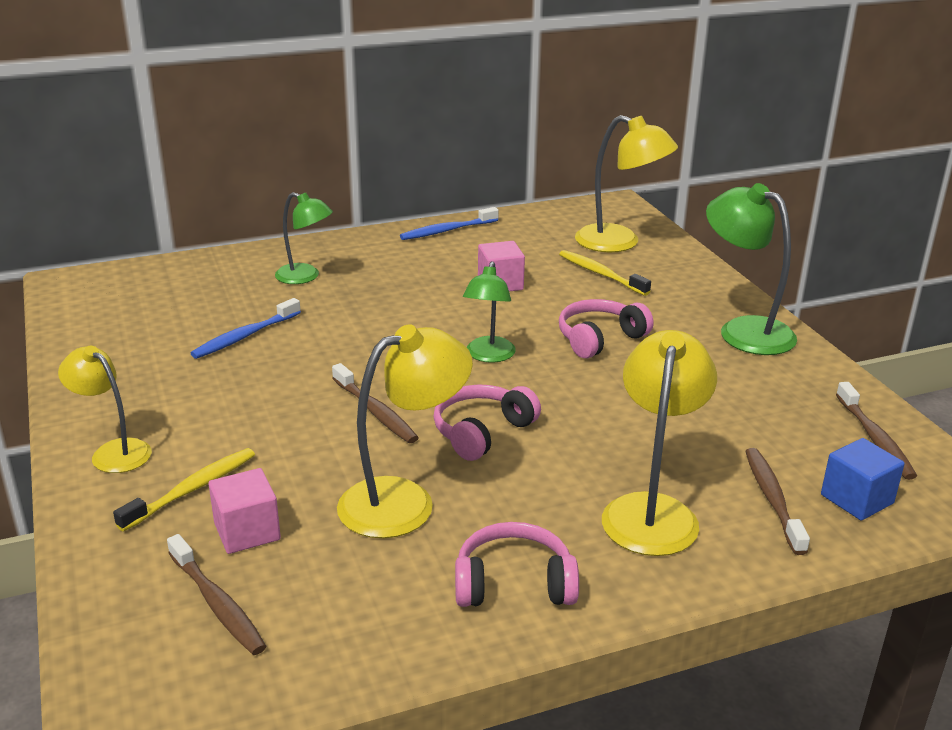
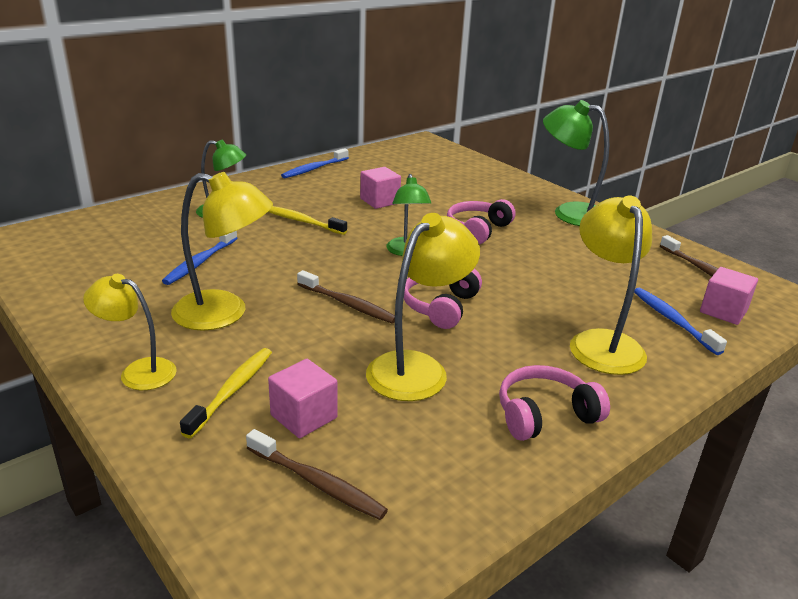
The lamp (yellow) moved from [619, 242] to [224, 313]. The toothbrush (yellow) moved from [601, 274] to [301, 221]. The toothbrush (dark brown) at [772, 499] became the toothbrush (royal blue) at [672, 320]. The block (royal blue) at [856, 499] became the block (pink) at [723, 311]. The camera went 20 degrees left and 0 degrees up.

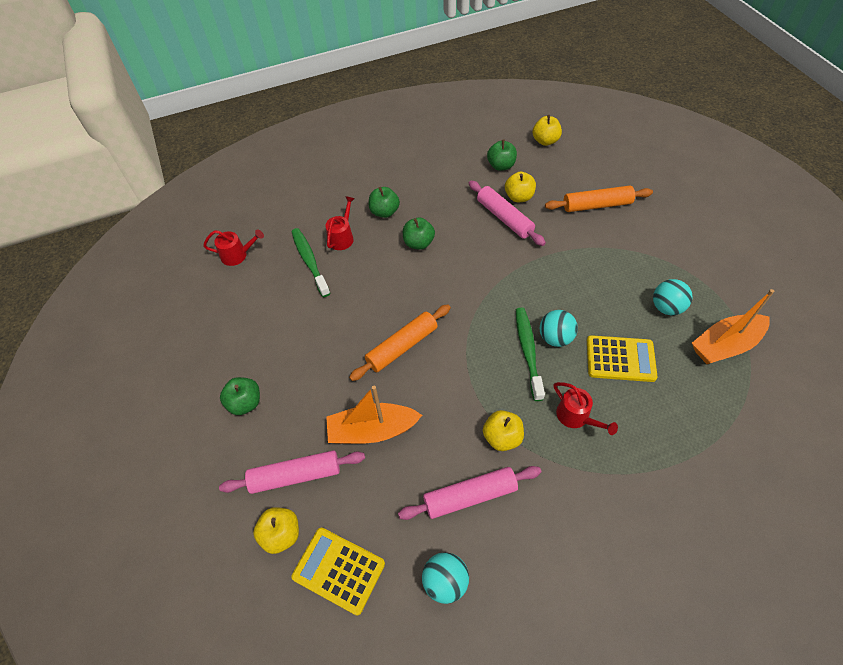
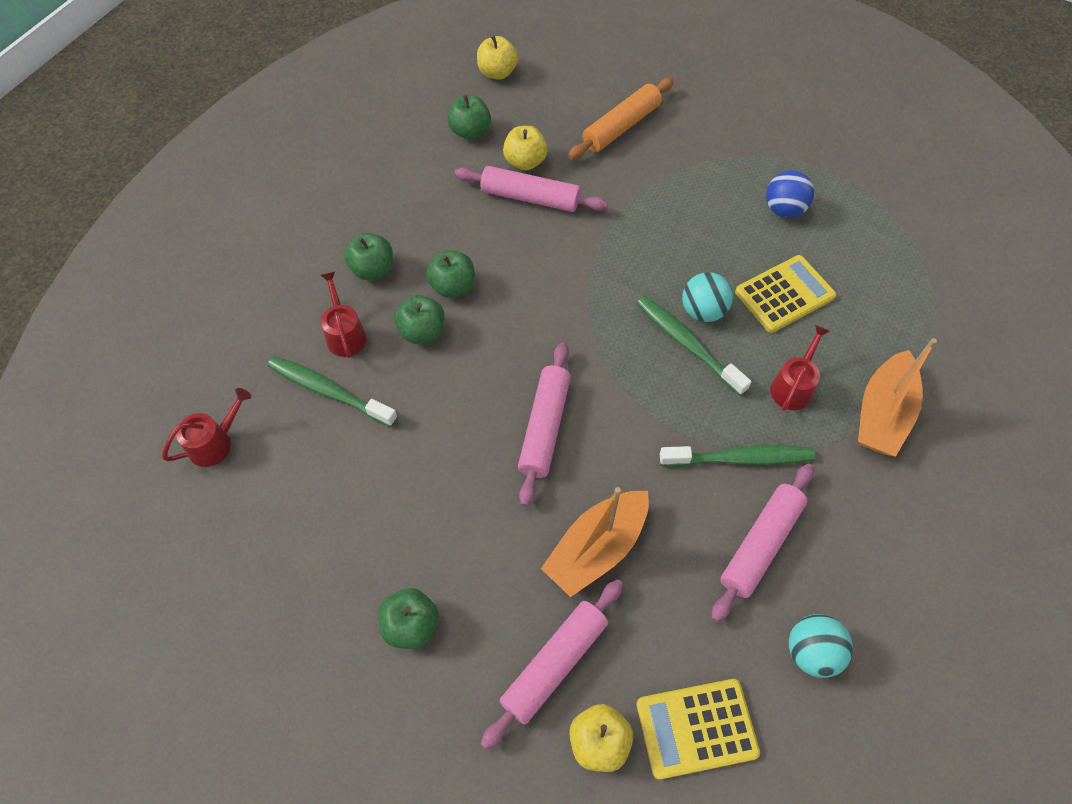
The apple (emerald) at [422, 331] appeared. The pastry roller (orange-coloured) at [402, 347] became the pastry roller (pink) at [544, 427]. The apple (yellow) at [502, 437] was replaced by the toothbrush (emerald) at [740, 458]. The play ball (aqua) at [666, 307] became the play ball (royal blue) at [784, 209]. The watering pot (red) at [576, 417] turned 75 degrees counterclockwise. The sailboat (orange-coloured) moved from [725, 345] to [882, 414]. The camera went 40 degrees left and 5 degrees up.

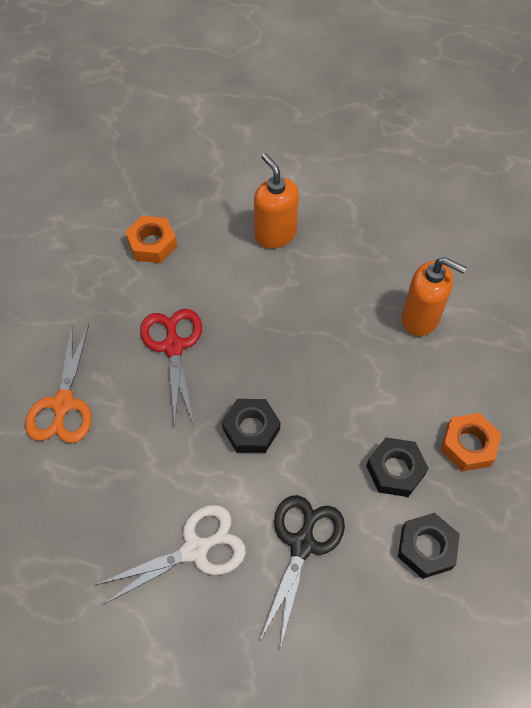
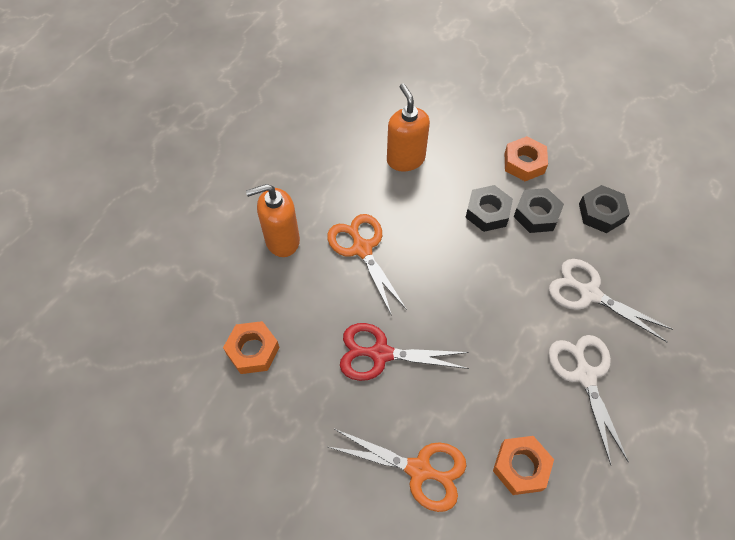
The pair of scissors (orange-coloured) at [362, 249] appeared. The soap dispenser (orange-coloured) at [420, 318] turned 60 degrees counterclockwise. The hex nut (ebony) moved from [251, 429] to [487, 212]. The hex nut (orange-coloured) at [521, 467] appeared. The pair of scissors (ebony) at [302, 544] became the pair of scissors (snow-white) at [589, 294]. The camera went 75 degrees left and 0 degrees up.

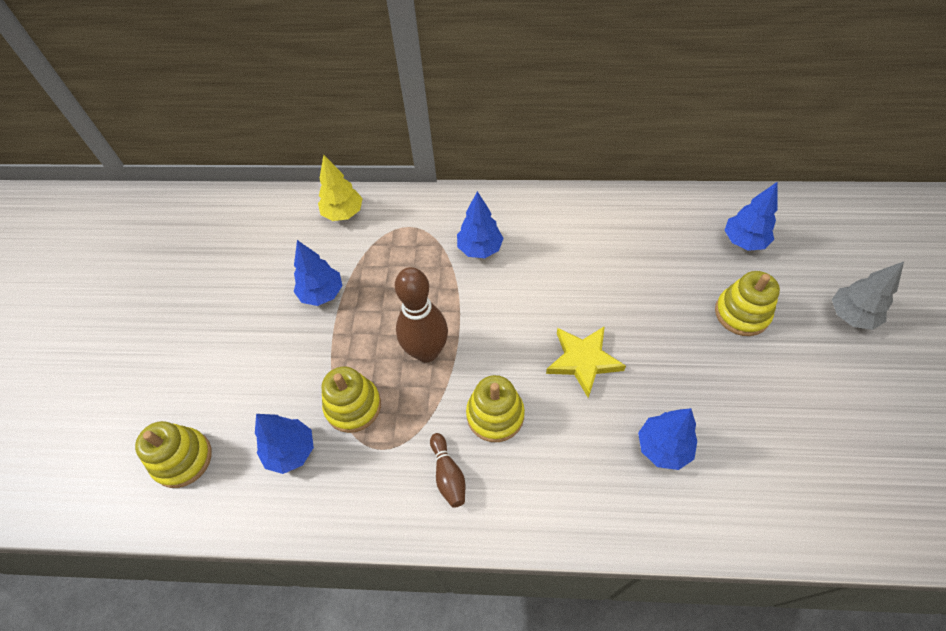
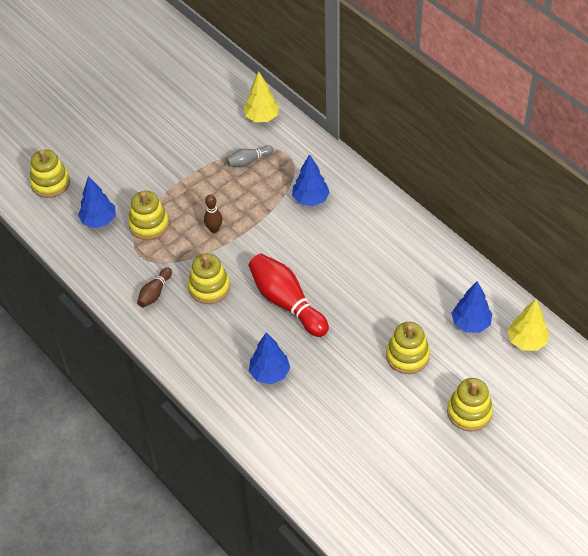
The bowling pin (dark brown) at [426, 352] changed to 0.51 times the size. The bowling pin (grey) at [248, 161] appeared. The star (yellow) at [583, 361] was replaced by the bowling pin (red) at [286, 302]. The fir tree (grey) at [851, 316] was replaced by the stacking toy (yellow) at [469, 412]. The fir tree (yellow) at [526, 341] appeared. The fir tree (royal blue) at [322, 293] disappeared. The camera went 45 degrees right and 5 degrees down.

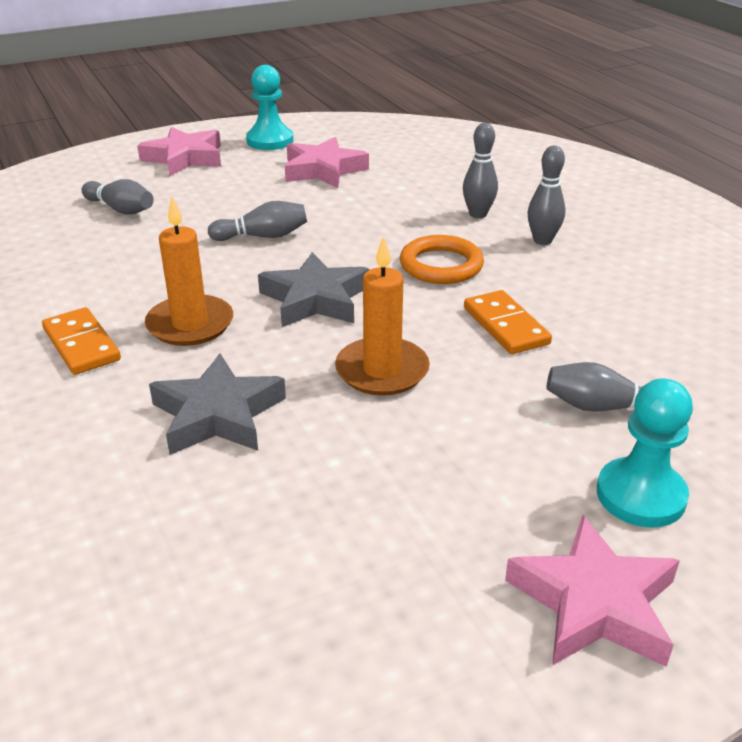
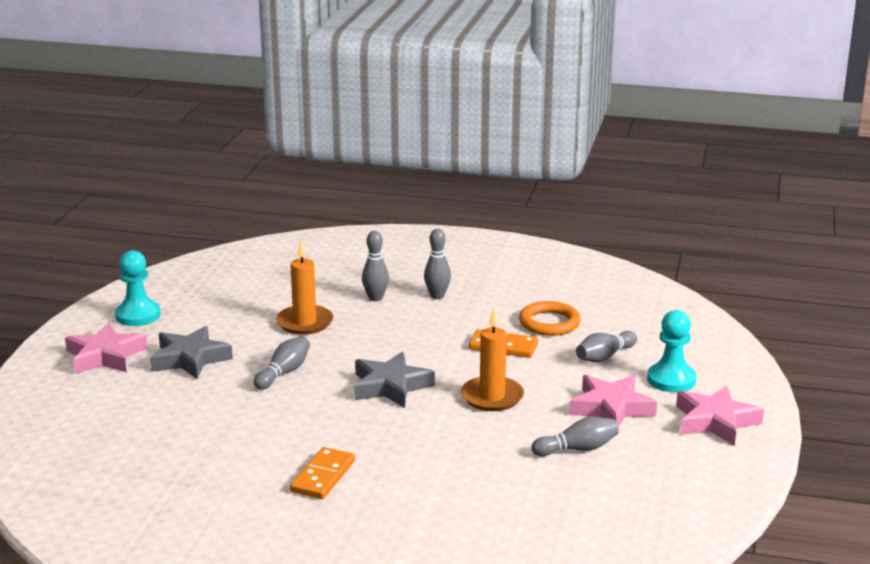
The star (grey) moved from [218, 414] to [190, 359]. The wax candle (orange-coloured) moved from [190, 324] to [304, 322]. The domino tile (orange-coloured) at [81, 345] turned 75 degrees counterclockwise. The ring (orange-coloured) moved from [441, 265] to [549, 323]. The bowling pin (grey) moved from [121, 209] to [577, 449]. The star (pink) moved from [323, 170] to [611, 408]. The camera went 50 degrees left and 10 degrees down.

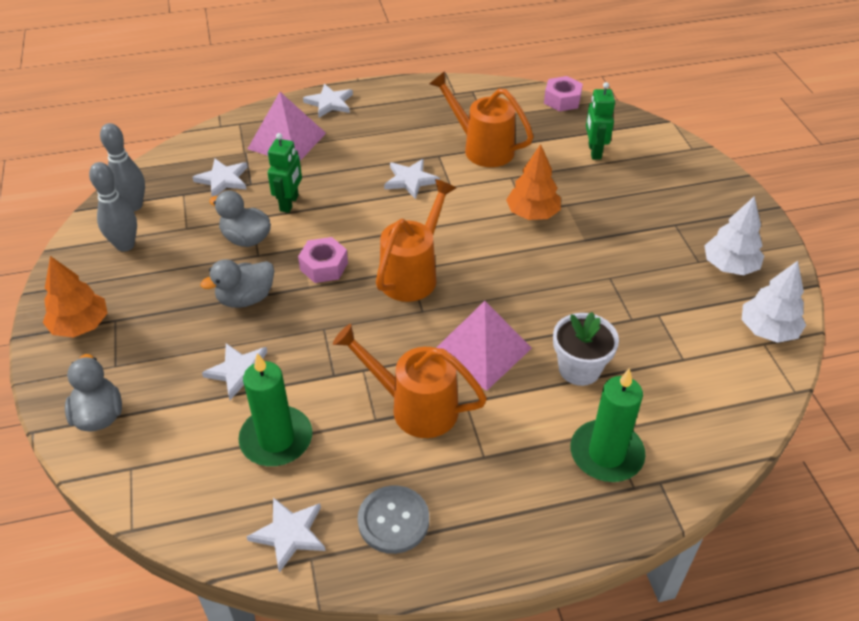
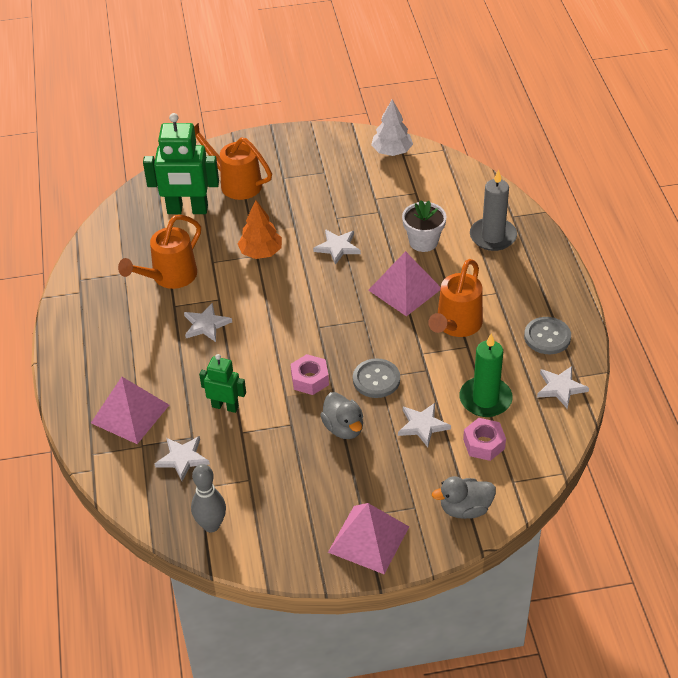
The robot figure (emerald) at [594, 151] changed to 1.77 times the size. The watering pot (orange-coloured) moved from [413, 274] to [235, 183]. The star (snow-white) moved from [329, 103] to [337, 247]. The fir tree (orange-coloured) at [80, 325] was replaced by the pyramid (pink) at [368, 539]. The sewing button (grey) at [376, 379] appeared. The hex nut (pink) moved from [562, 100] to [484, 444]. The wax candle (emerald) at [606, 454] became the wax candle (grey) at [493, 236]. The bowling pin (grey) at [125, 245] disappeared. The toy duck (grey) at [246, 239] disappeared. The fir tree (snow-white) at [729, 266] disappeared. The camera went 85 degrees left and 0 degrees up.

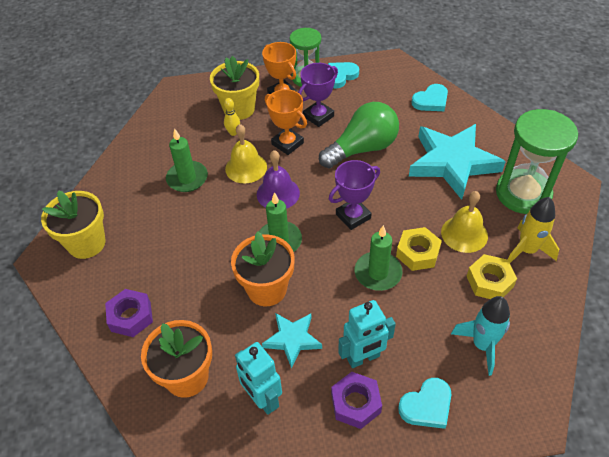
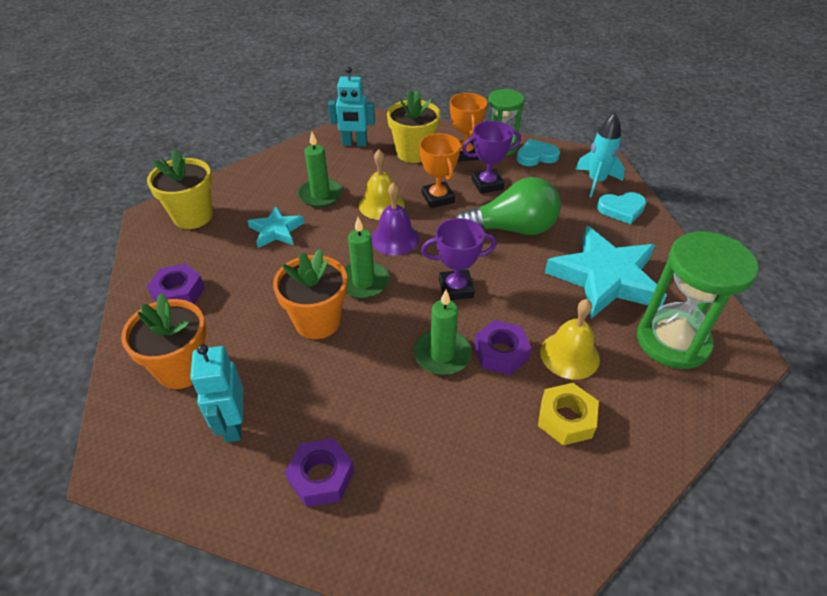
The star (aqua) moved from [292, 339] to [276, 230]. The robot figure (aqua) moved from [363, 358] to [354, 144]. The hex nut (yellow) at [417, 253] became the hex nut (royal purple) at [501, 353]. The toy rocket (aqua) moved from [482, 345] to [596, 182]. The bowling pin (yellow) at [233, 133] disappeared. The heart (aqua) at [427, 406] disappeared. The toy rocket (yellow) at [526, 250] disappeared. The camera went 25 degrees right and 5 degrees down.

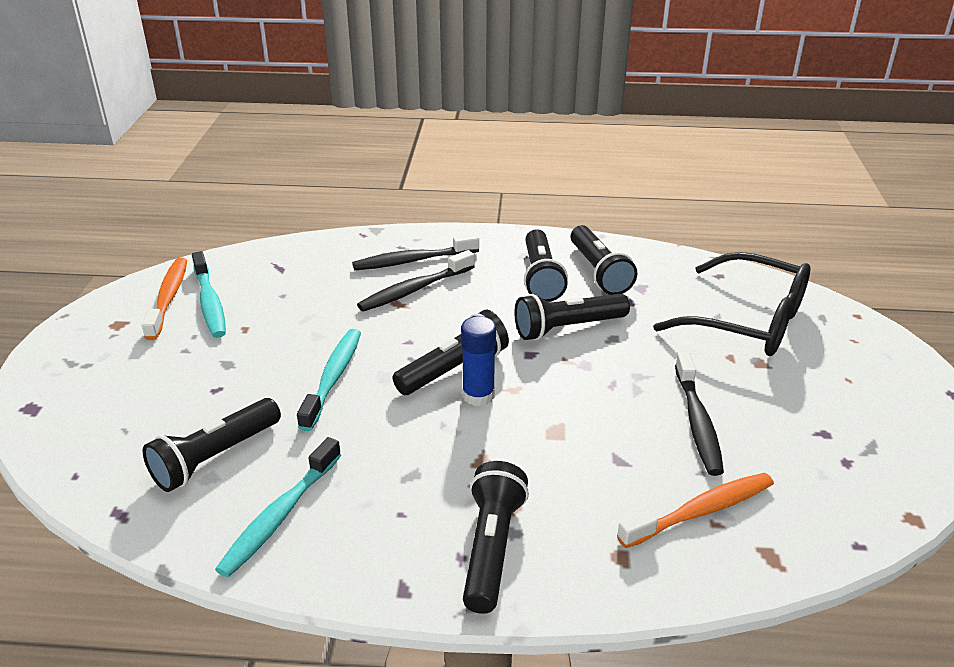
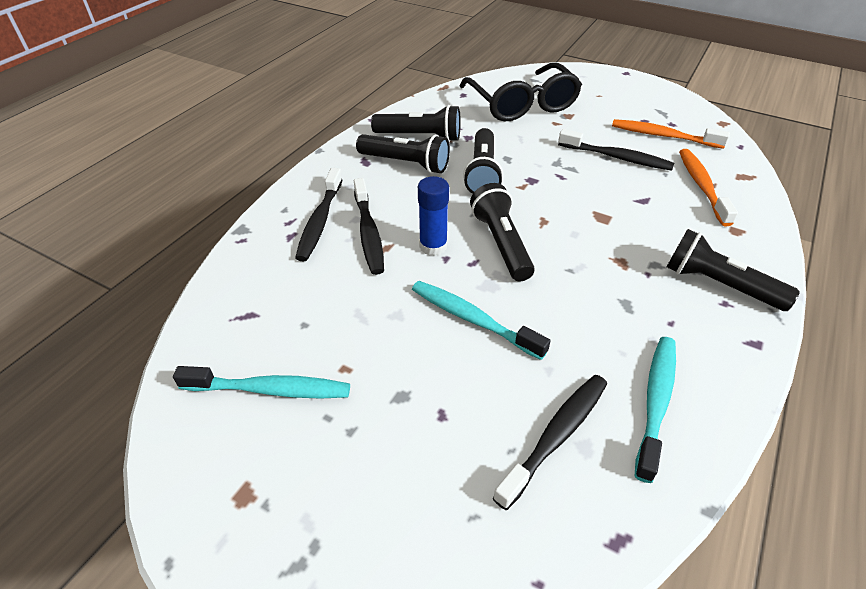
The glue stick (royal blue) moved from [478, 395] to [433, 246]. The spectacles (ebony) at [746, 321] turned 105 degrees clockwise. The torch (ebony) at [215, 457] was replaced by the toothbrush (ebony) at [556, 436]. The toothbrush (orange-coloured) moved from [169, 298] to [663, 136]. The toothbrush (aqua) at [279, 516] turned 120 degrees counterclockwise. The camera went 65 degrees left and 10 degrees up.

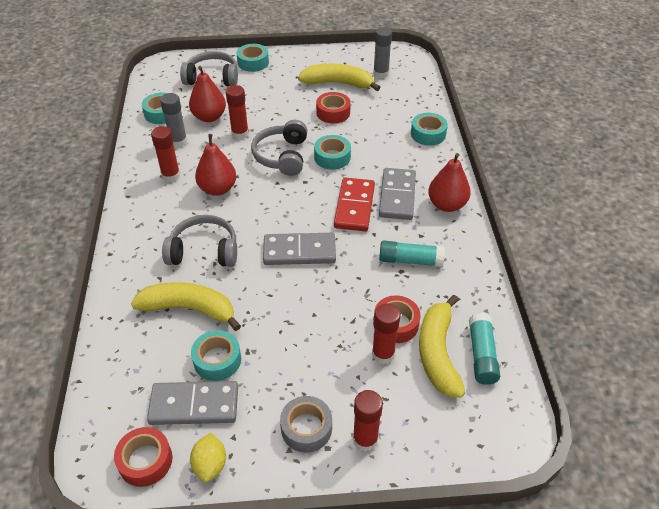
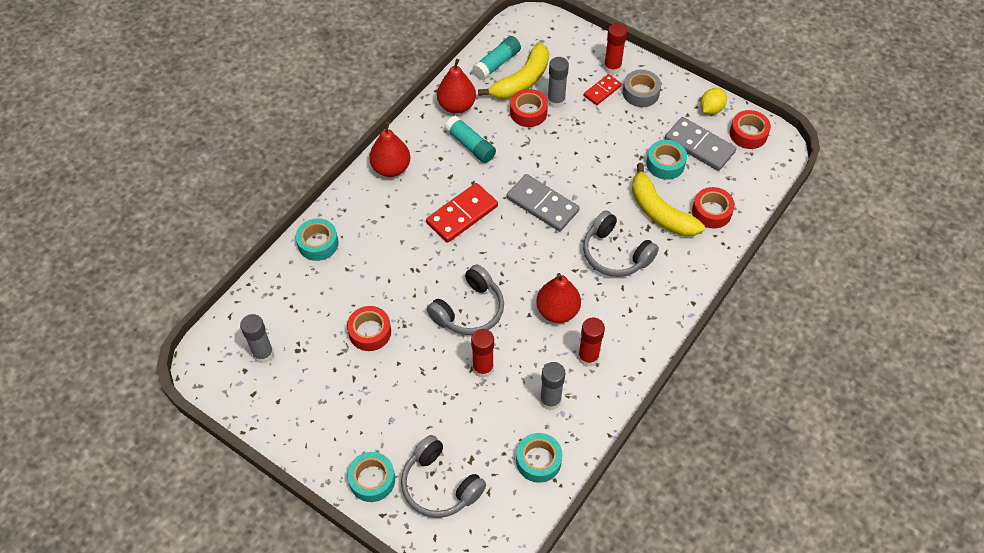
The toy pear (red) moved from [209, 117] to [456, 106]. The glue stick (red) at [383, 354] became the glue stick (grey) at [556, 101]. The domino tile (red) at [602, 91] appeared. The tape (red) at [711, 212] appeared. The banana (yellow) at [338, 83] disappeared. The tape (aqua) at [332, 157] disappeared. The domino tile (grey) at [397, 196] disappeared. The camera went 140 degrees left and 10 degrees up.

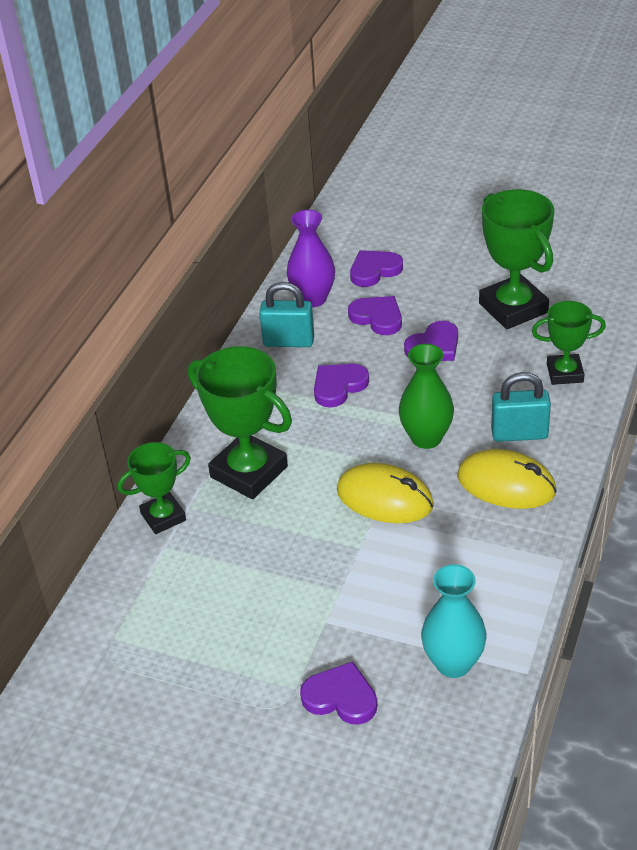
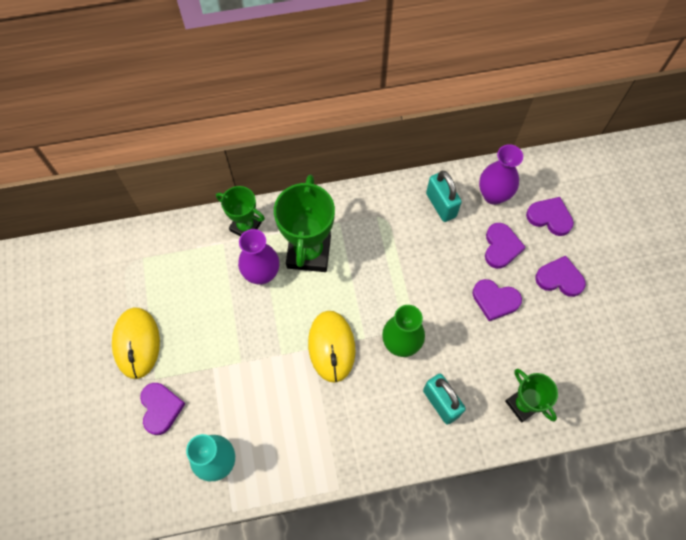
The mouse (yellow) moved from [506, 484] to [136, 343]. The flower vase (royal purple) at [262, 274] appeared. The heart (royal purple) moved from [338, 386] to [559, 278]. The award cup (emerald) at [513, 308] disappeared. The camera went 55 degrees right and 25 degrees up.

